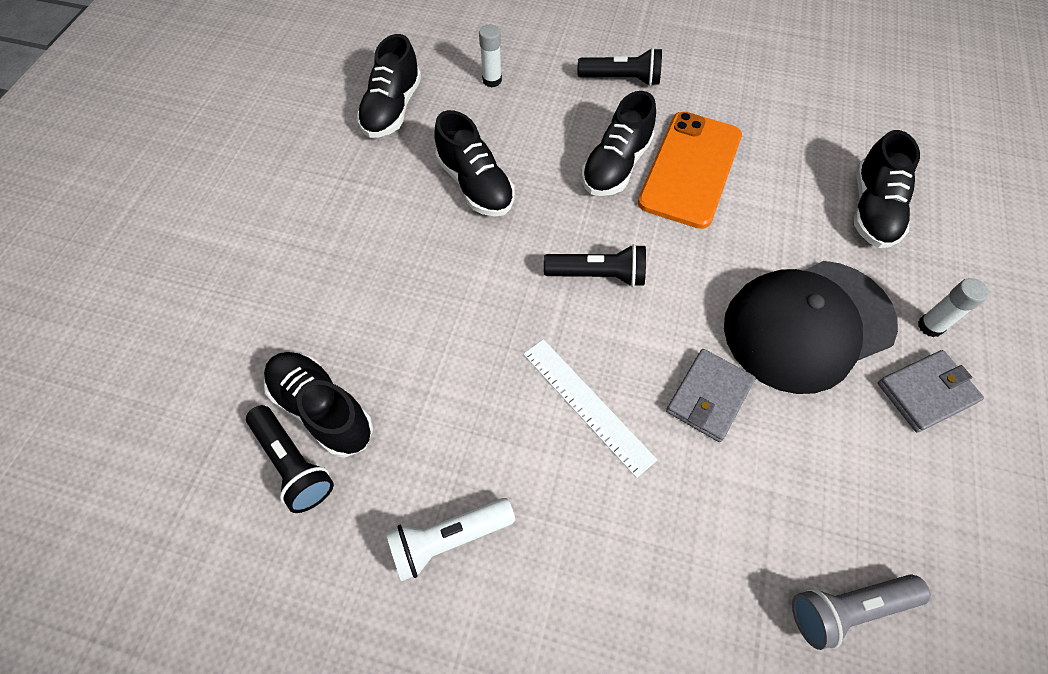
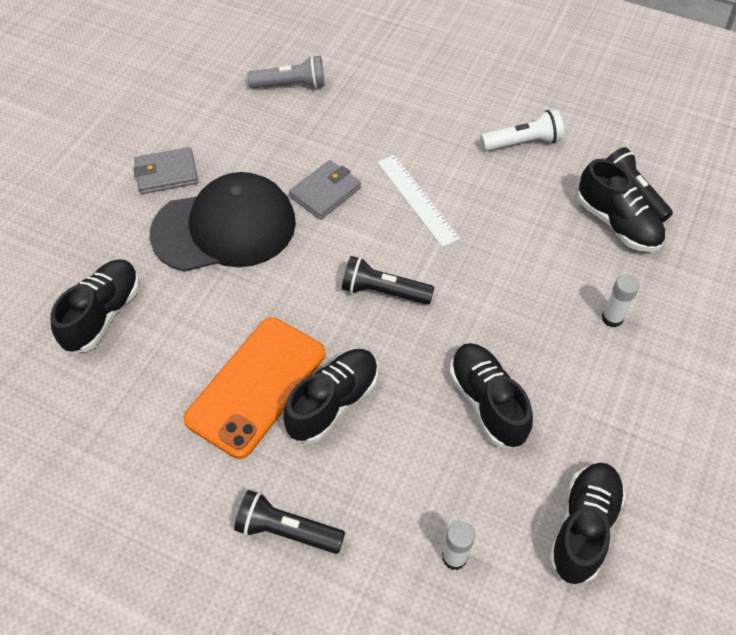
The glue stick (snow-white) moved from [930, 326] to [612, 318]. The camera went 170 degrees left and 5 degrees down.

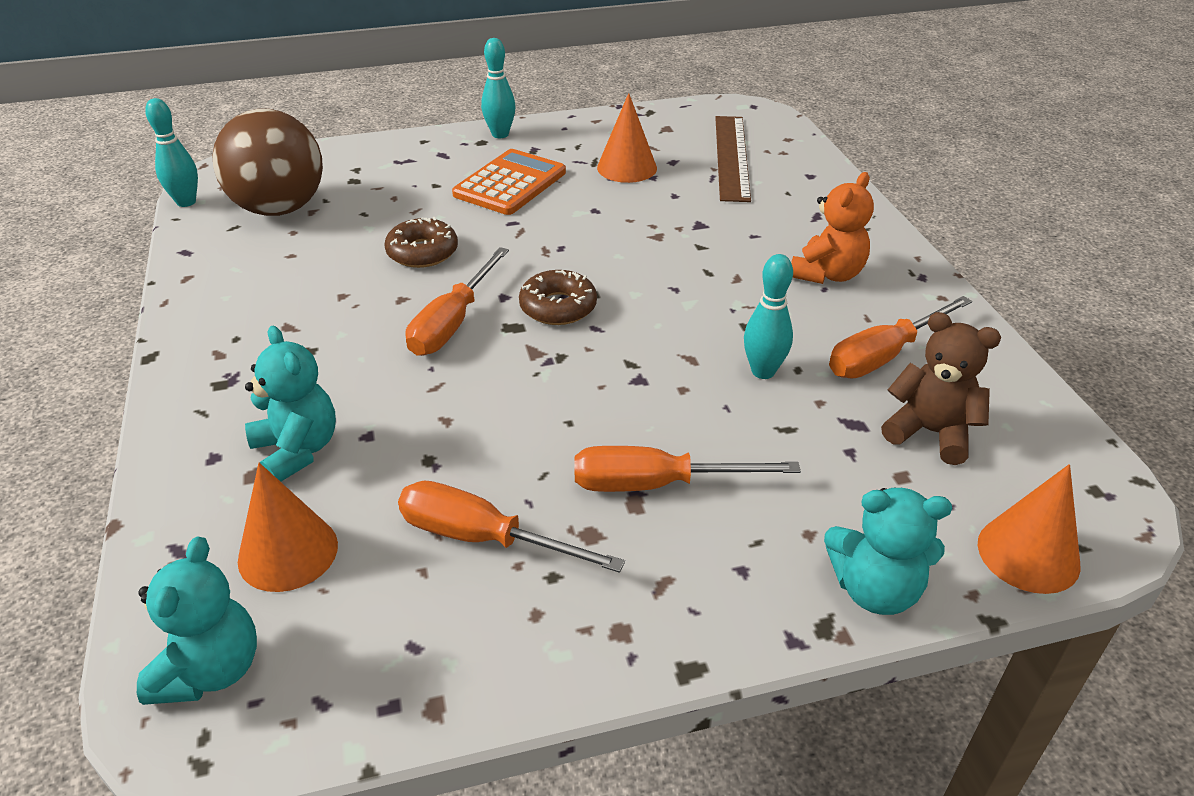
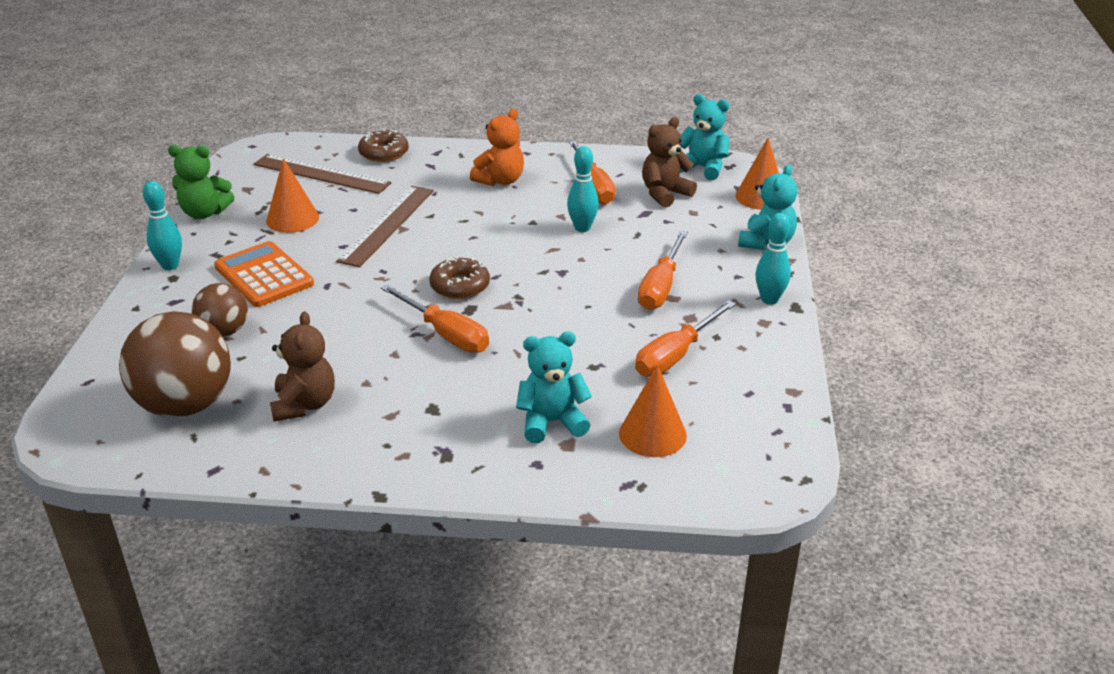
The teddy (emerald) at [204, 213] appeared. The play ball (dark brown) at [224, 331] appeared. The teddy (dark brown) at [304, 404] appeared. The measuring stick (dark brown) at [387, 225] appeared. The doughnut (dark brown) moved from [422, 252] to [384, 153]. The teddy (orange-coloured) at [827, 274] turned 75 degrees clockwise. The teddy (aqua) moved from [210, 670] to [703, 168]. The bowling pin (aqua) moved from [186, 202] to [769, 299]. The camera went 70 degrees left and 5 degrees down.

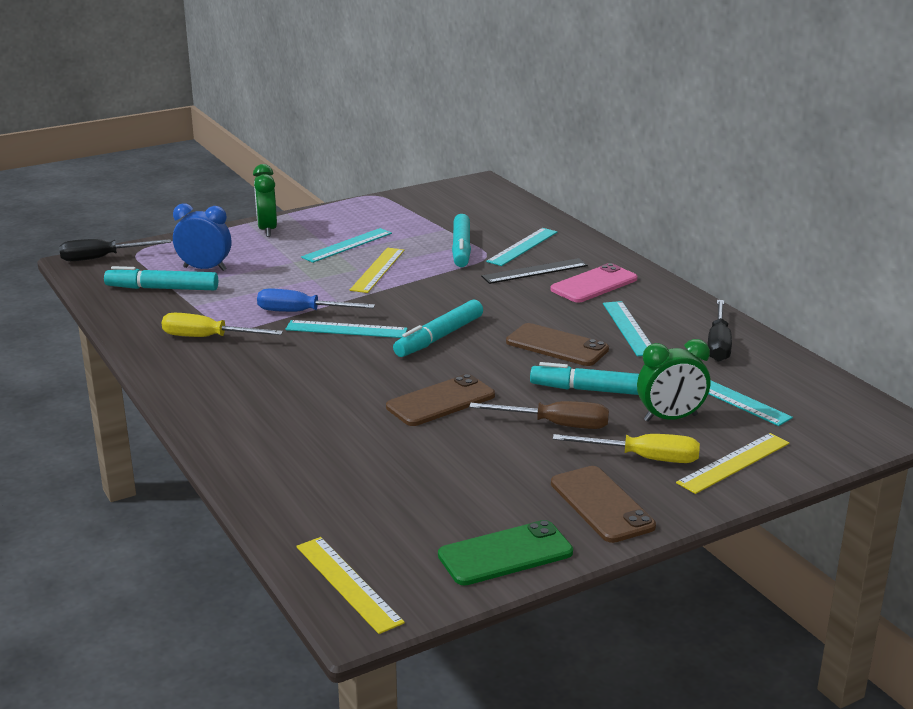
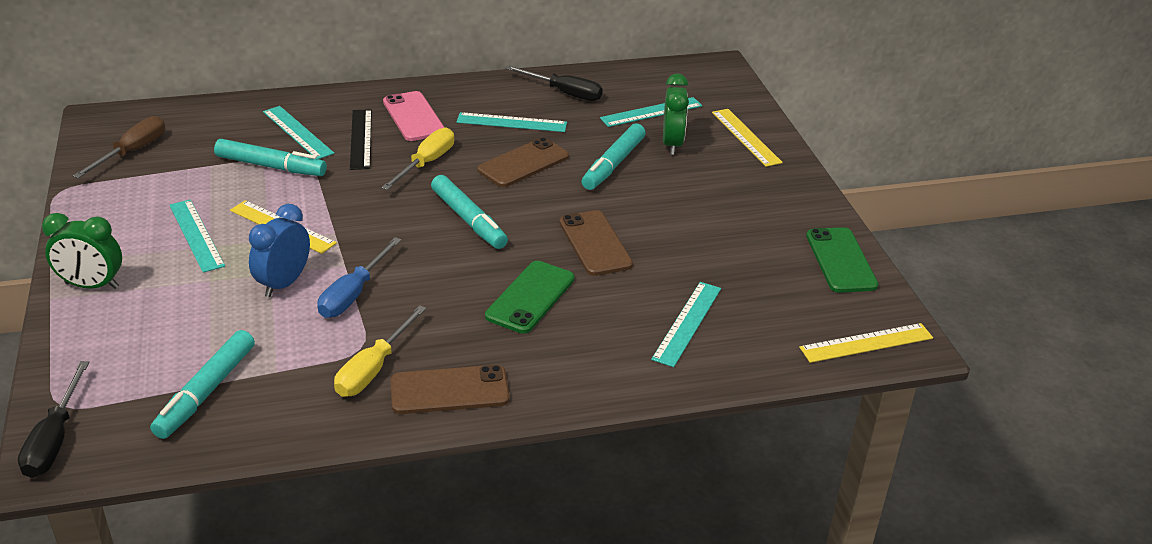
The flat screwdriver (dark brown) moved from [556, 425] to [132, 152]. The bedside clock (royal blue) moved from [205, 269] to [284, 283]. The flat screwdriver (yellow) moved from [643, 458] to [426, 163]. The phone (dark brown) moved from [602, 504] to [449, 390]. The phone (emerald) at [530, 297] appeared. The measuring stick (aqua) moved from [346, 329] to [687, 323]. The camera went 75 degrees left and 10 degrees up.

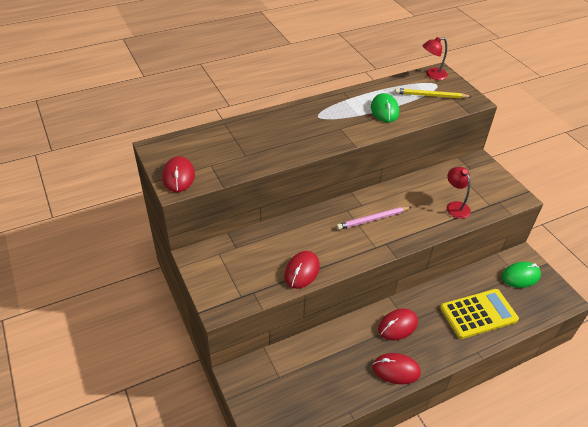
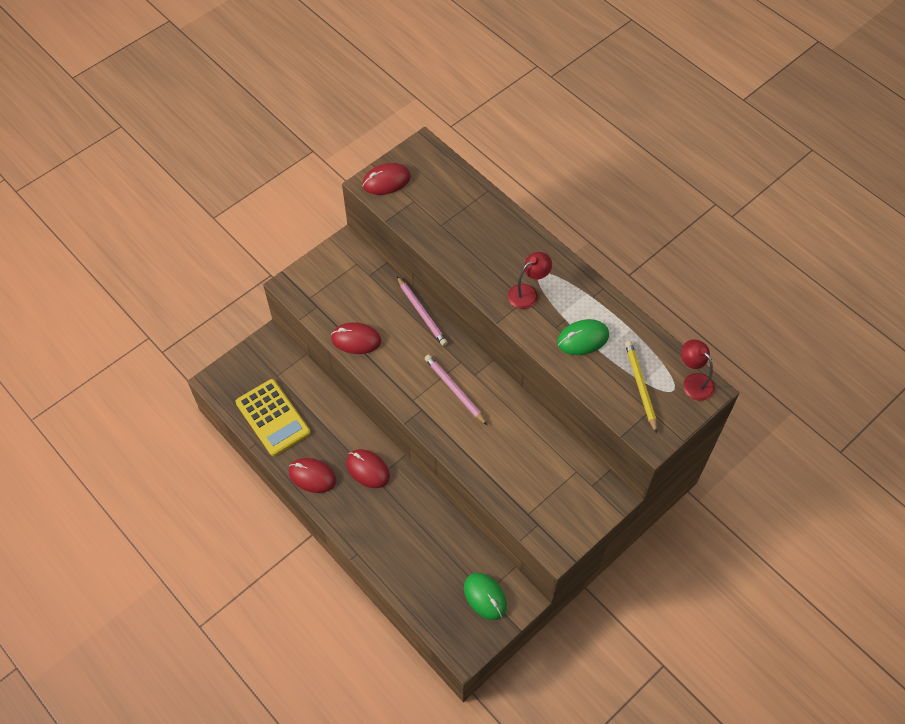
The adding machine (yellow) moved from [478, 314] to [273, 418]. The mouse (red) at [396, 370] turned 60 degrees counterclockwise. The wooden pencil (pink) at [421, 313] appeared. The lamp (red) moved from [455, 206] to [528, 293]. The camera went 75 degrees right and 15 degrees up.

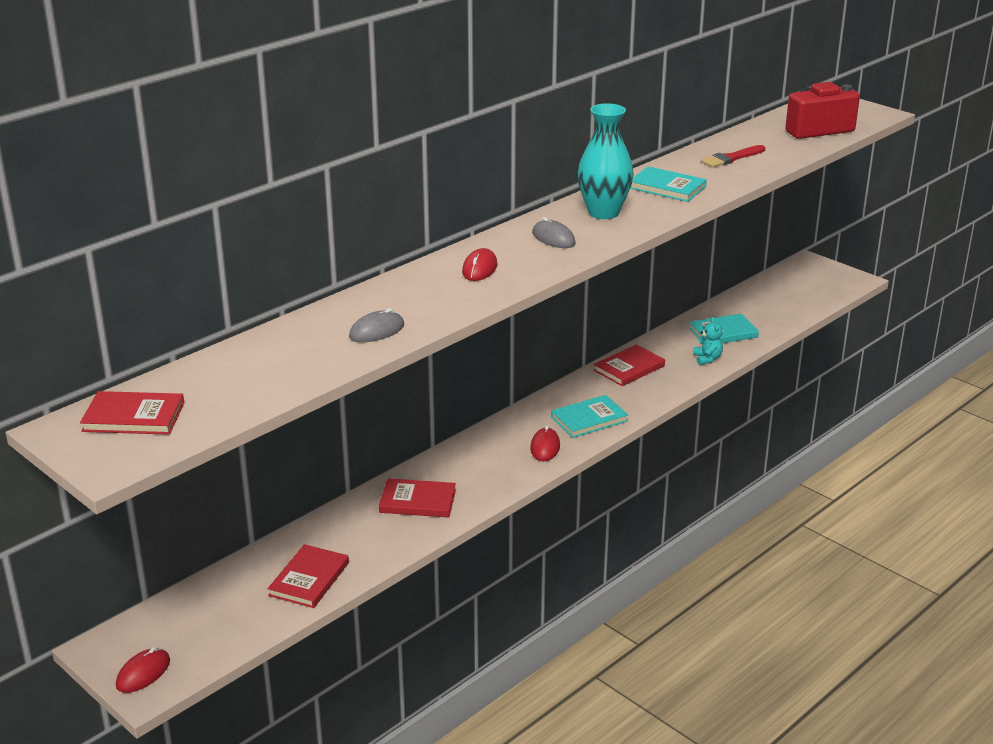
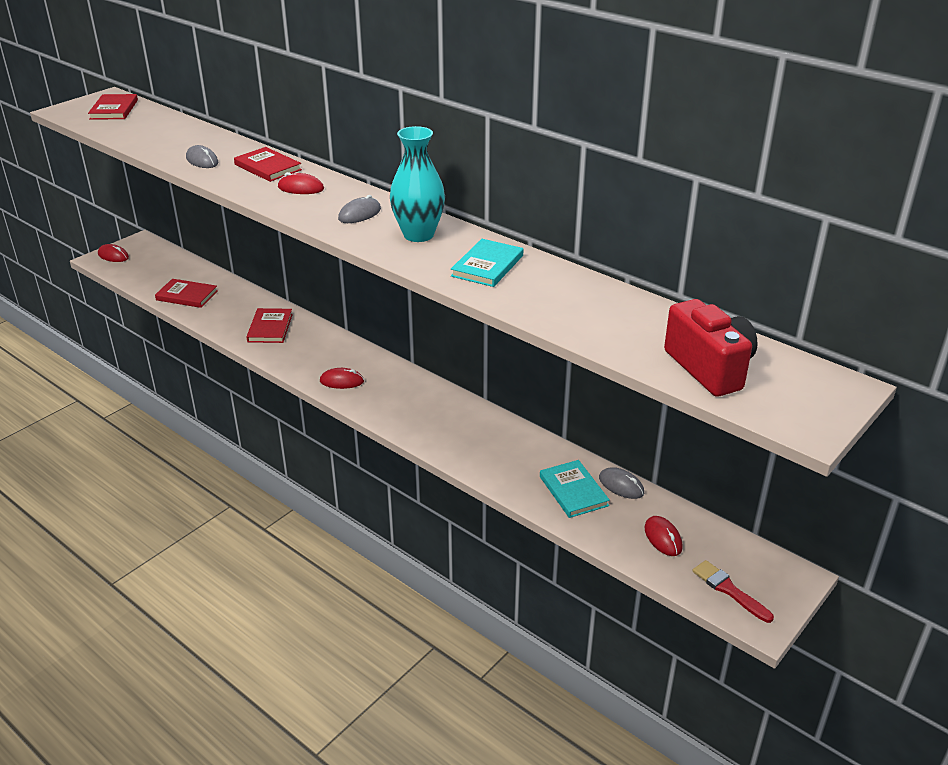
The hardcover (red) moved from [629, 368] to [268, 167]. The mouse (grey) at [621, 485] appeared. The mouse (red) at [663, 538] appeared. The paint brush (red) moved from [731, 158] to [729, 590]. The hardcover (aqua) at [589, 419] disappeared. The teddy (aqua) at [707, 359] disappeared. The camera went 85 degrees right and 5 degrees up.

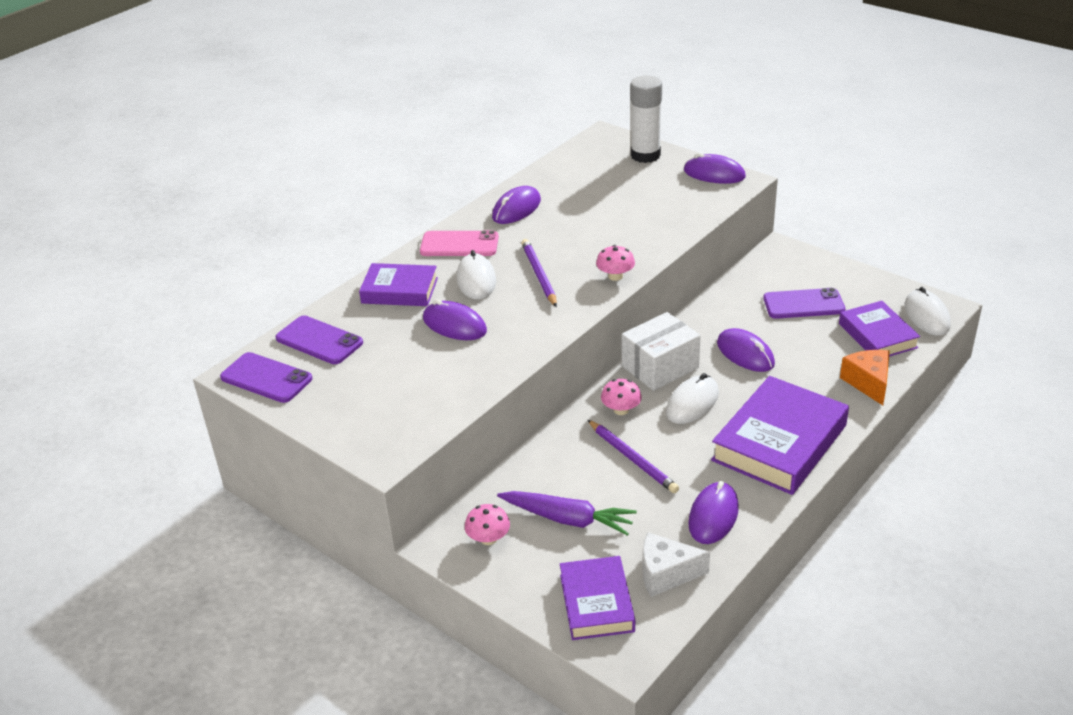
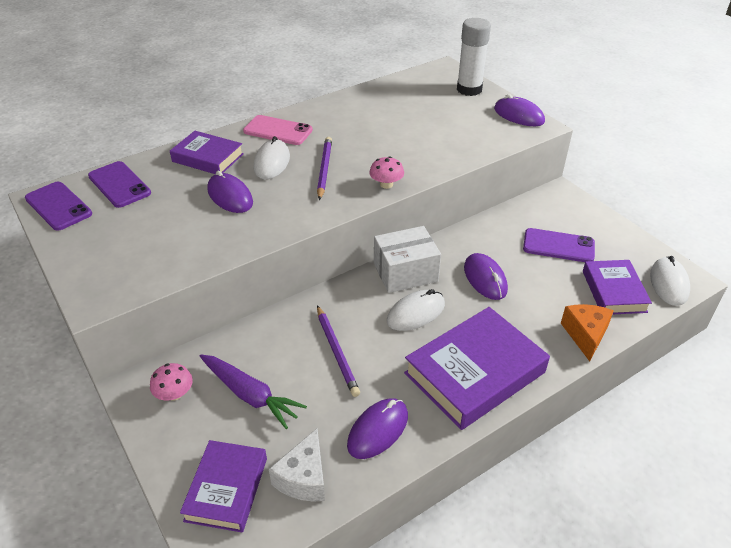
The cheese (snow-white) at [666, 574] turned 90 degrees counterclockwise. The mouse (royal purple) at [516, 209] disappeared. The mushroom (pink) at [621, 410] disappeared. The camera went 15 degrees right and 5 degrees up.

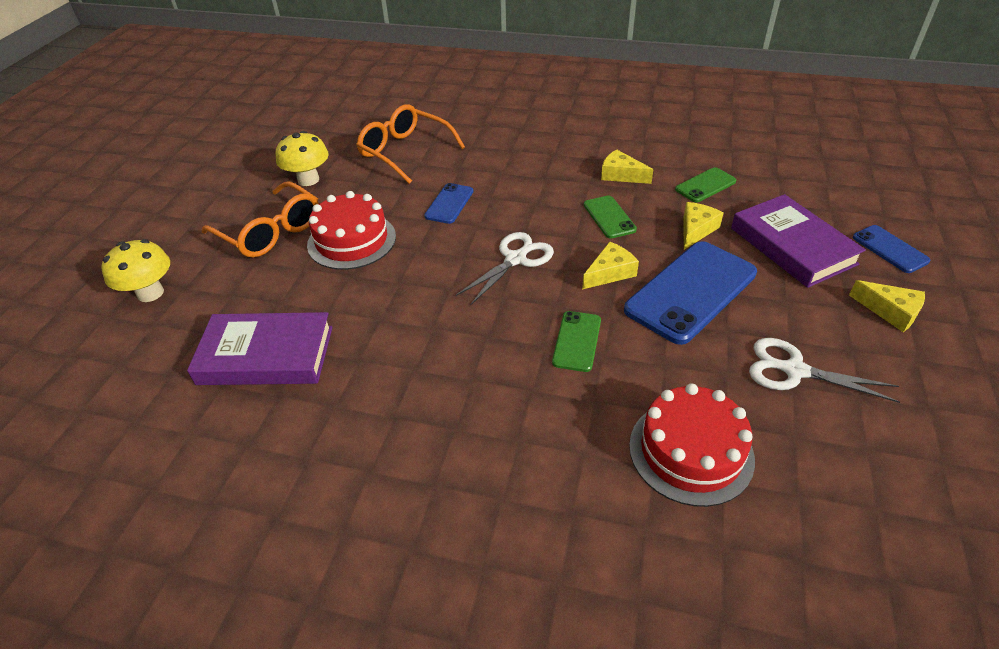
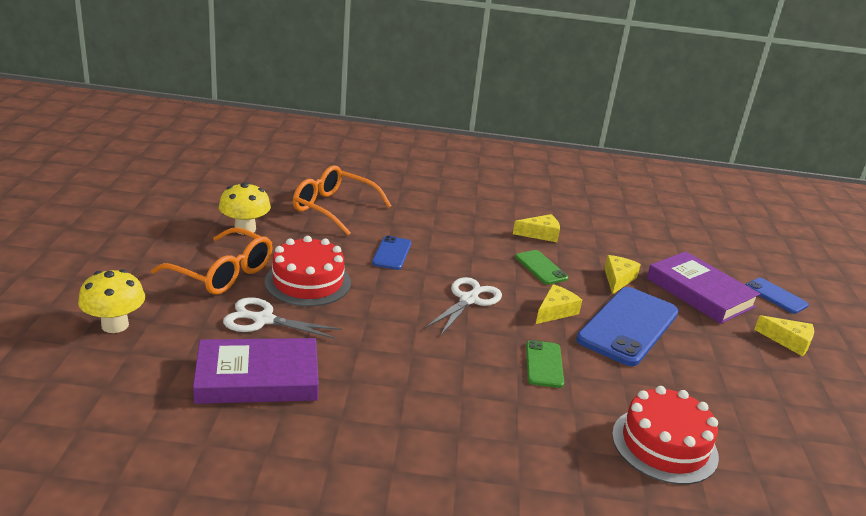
The pair of scissors (snow-white) moved from [794, 370] to [263, 320]. The cheese (yellow) at [621, 175] turned 150 degrees clockwise. The phone (emerald) at [705, 185] disappeared. The camera went 15 degrees left and 15 degrees down.

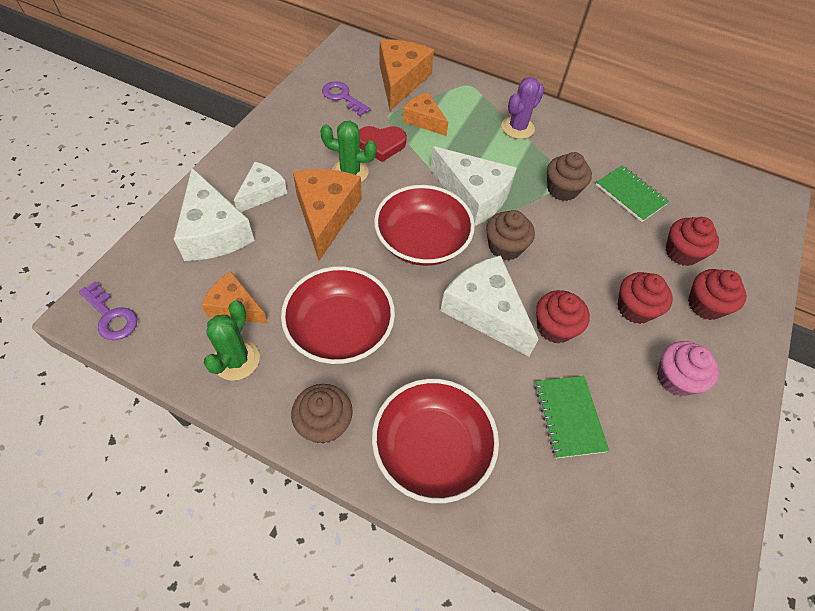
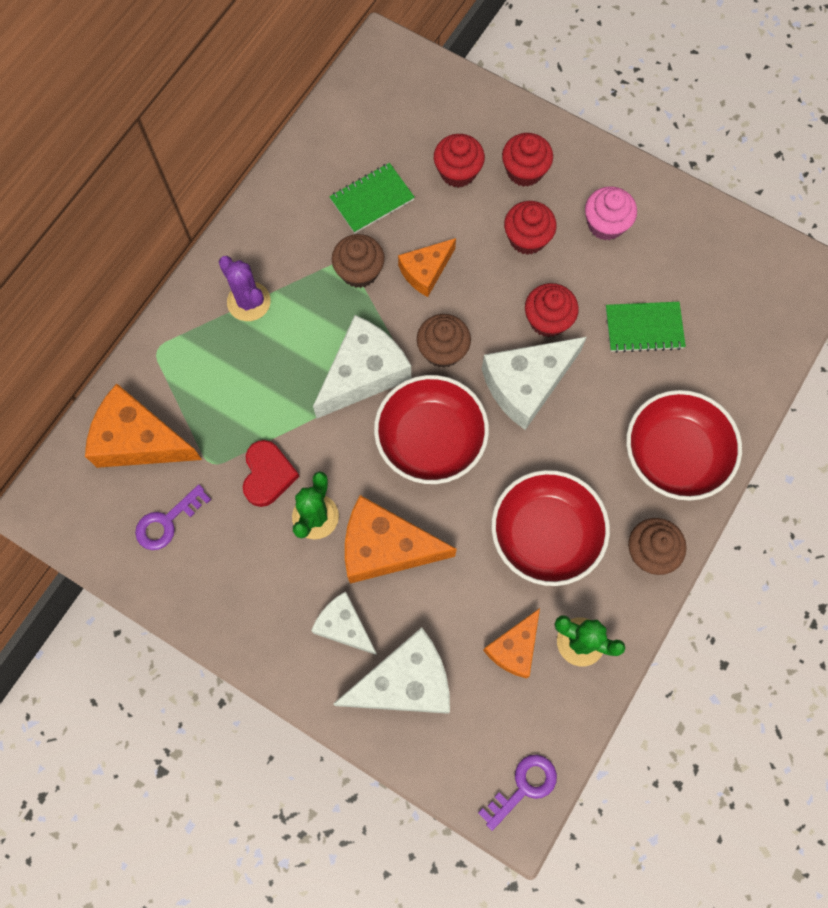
The cheese (orange-coloured) moved from [424, 120] to [425, 271]. The camera went 80 degrees left and 15 degrees up.

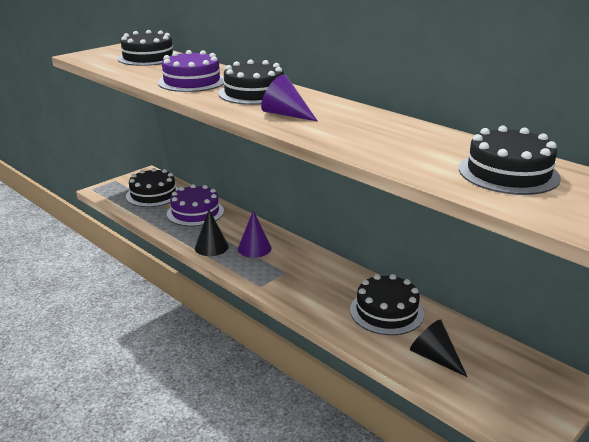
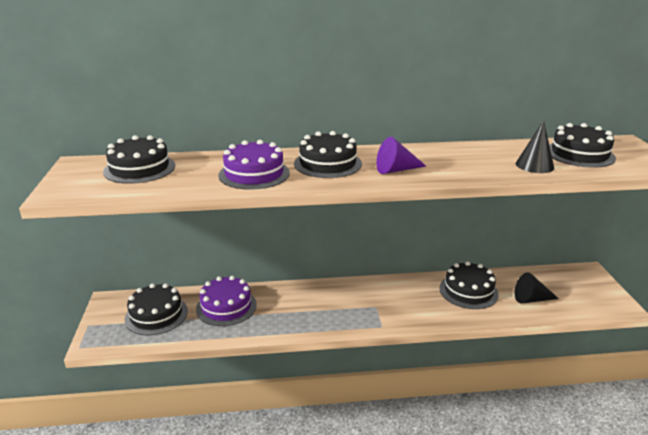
The solid cone (ebony) moved from [211, 247] to [534, 165]. The solid cone (royal purple) at [254, 248] disappeared. The camera went 50 degrees left and 0 degrees up.

